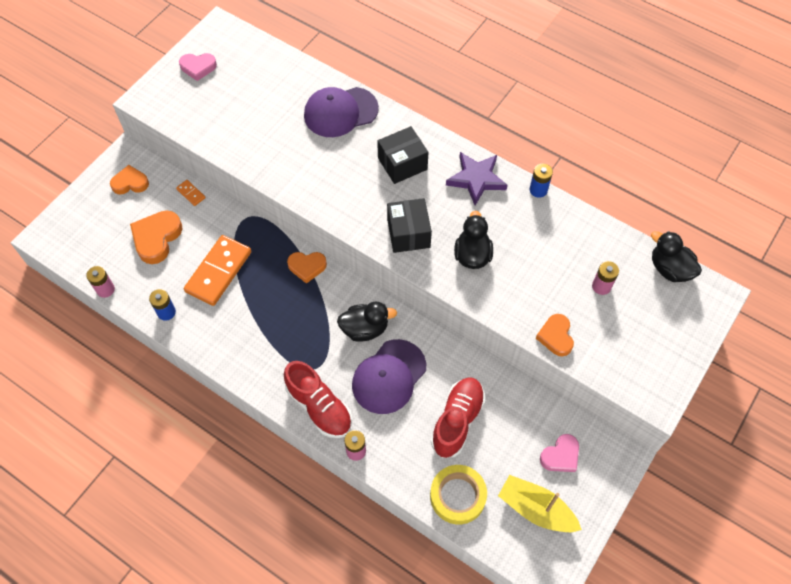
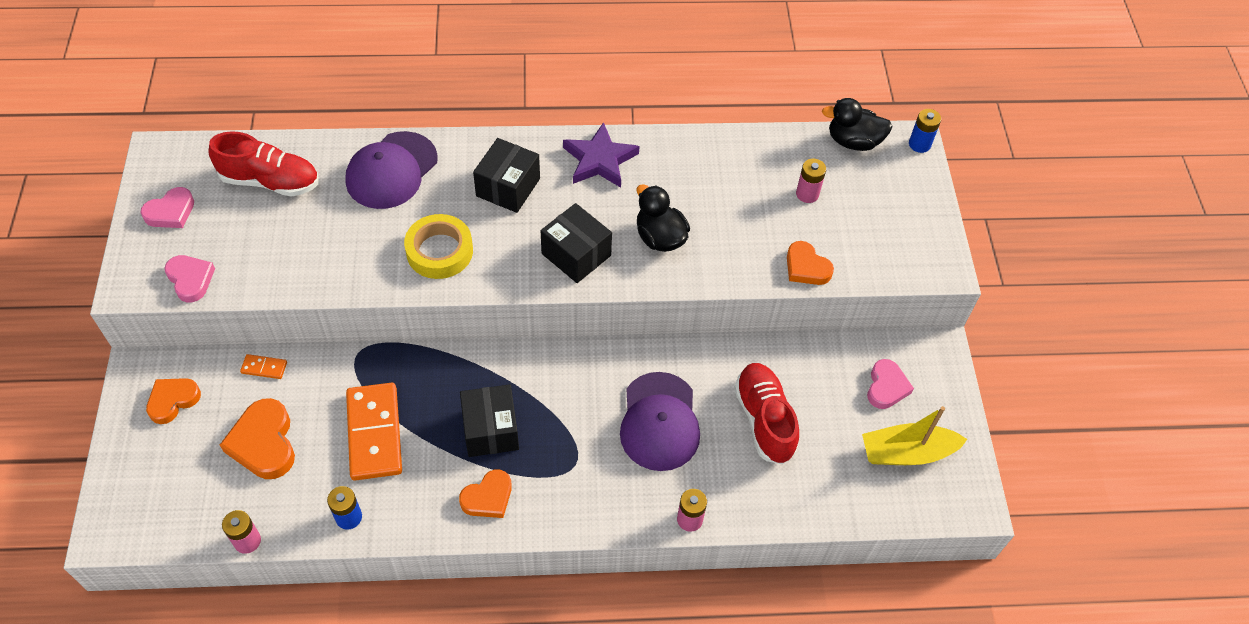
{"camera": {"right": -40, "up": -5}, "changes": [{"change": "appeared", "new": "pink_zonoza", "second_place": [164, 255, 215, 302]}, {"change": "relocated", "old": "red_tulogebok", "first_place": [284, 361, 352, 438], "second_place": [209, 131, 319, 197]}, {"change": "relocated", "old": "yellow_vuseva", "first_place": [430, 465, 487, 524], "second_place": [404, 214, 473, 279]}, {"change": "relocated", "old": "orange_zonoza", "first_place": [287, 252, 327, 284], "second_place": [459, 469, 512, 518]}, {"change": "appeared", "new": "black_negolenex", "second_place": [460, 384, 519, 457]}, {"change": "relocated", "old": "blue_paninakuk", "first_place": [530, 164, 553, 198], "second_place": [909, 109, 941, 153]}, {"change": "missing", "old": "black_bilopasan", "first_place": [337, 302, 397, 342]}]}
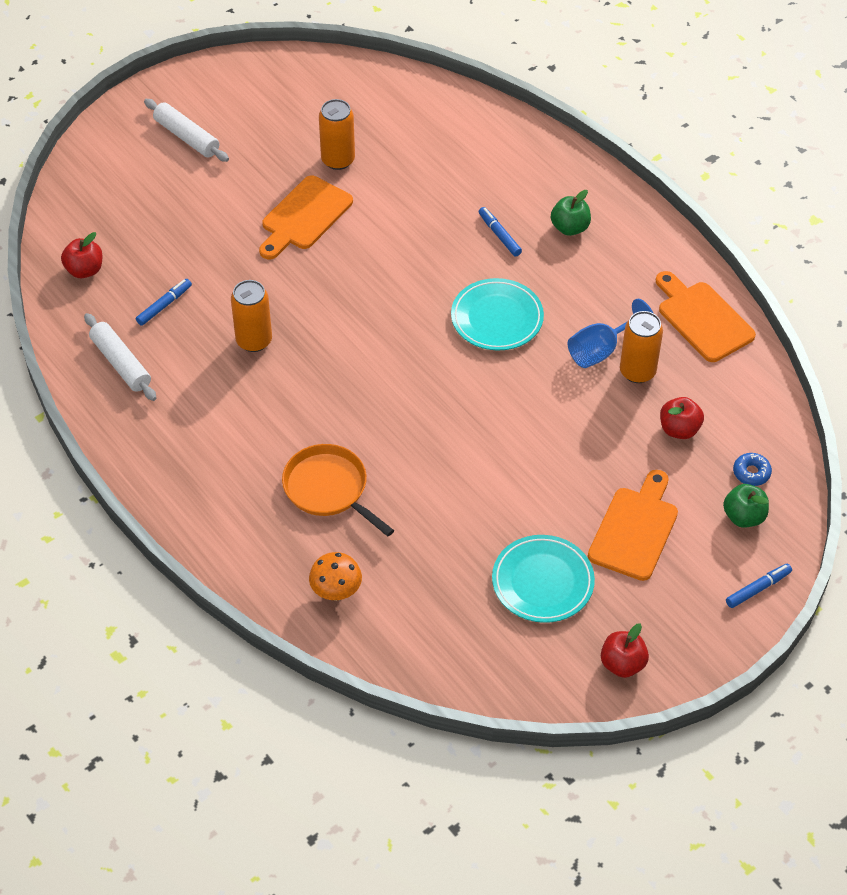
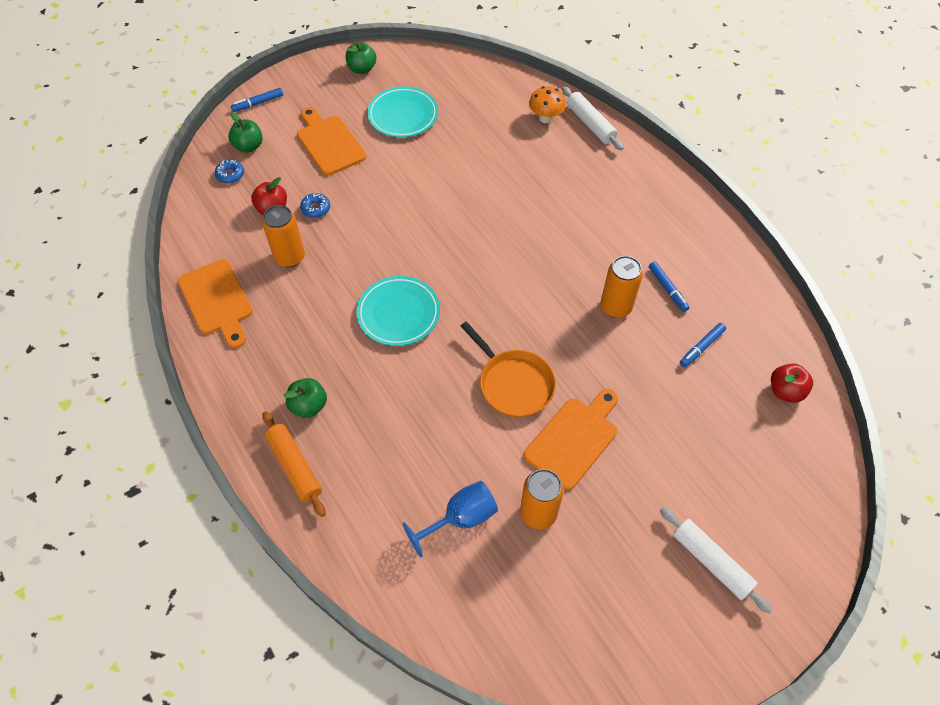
{"camera": {"right": -175, "up": 5}, "changes": [{"change": "appeared", "new": "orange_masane", "second_place": [262, 411, 325, 517]}, {"change": "spun", "old": "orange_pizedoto", "first_place": [588, 470, 678, 581], "second_place": [297, 107, 367, 176], "degrees": 120}, {"change": "appeared", "new": "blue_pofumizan", "second_place": [300, 193, 330, 218]}, {"change": "colour", "old": "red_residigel", "new": "green_residigel", "first_place": [601, 623, 649, 678], "second_place": [346, 42, 376, 74]}, {"change": "relocated", "old": "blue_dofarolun", "first_place": [567, 299, 653, 368], "second_place": [402, 481, 498, 557]}, {"change": "relocated", "old": "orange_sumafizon", "first_place": [282, 444, 394, 536], "second_place": [461, 322, 556, 417]}, {"change": "relocated", "old": "white_masane", "first_place": [84, 313, 156, 401], "second_place": [562, 87, 623, 150]}, {"change": "relocated", "old": "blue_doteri", "first_place": [478, 207, 522, 256], "second_place": [649, 262, 690, 312]}]}
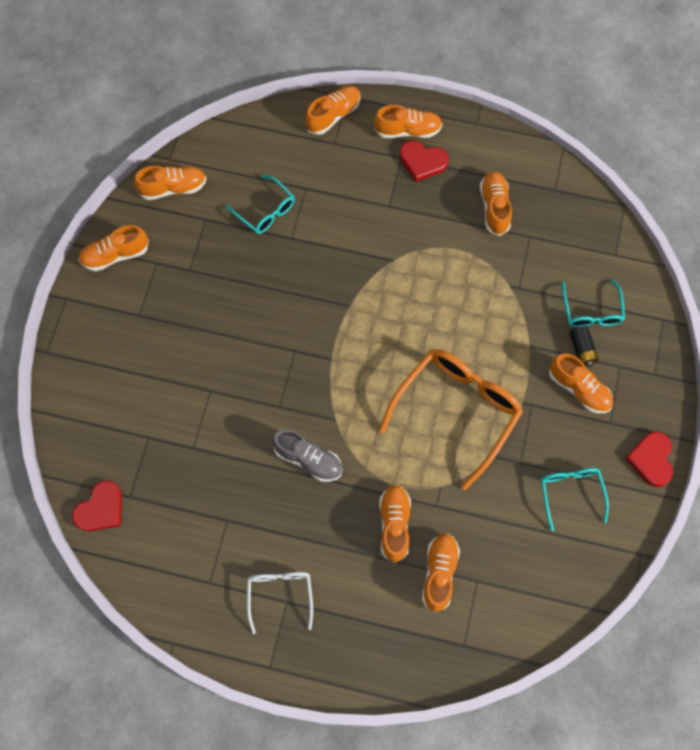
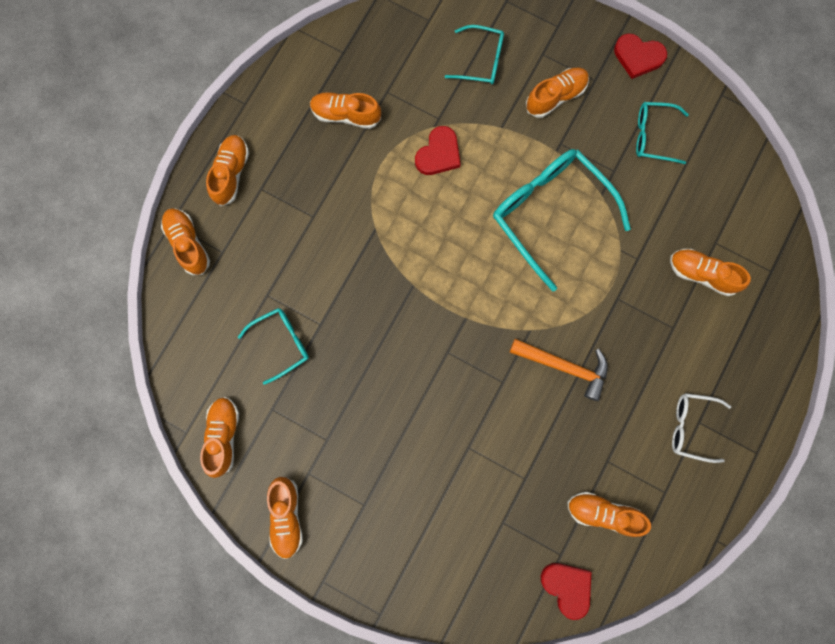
{"camera": {"right": -75, "up": 10}, "changes": [{"change": "relocated", "old": "red_zonoza", "first_place": [400, 140, 449, 182], "second_place": [415, 126, 461, 175]}, {"change": "colour", "old": "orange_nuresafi", "new": "turquoise_nuresafi", "first_place": [379, 349, 523, 490], "second_place": [493, 149, 631, 292]}, {"change": "exchanged", "old": "grey_tulogebok", "new": "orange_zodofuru", "first_place": [272, 429, 342, 482], "second_place": [510, 339, 608, 401]}, {"change": "relocated", "old": "orange_tulogebok", "first_place": [379, 484, 411, 563], "second_place": [567, 492, 651, 537]}, {"change": "missing", "old": "black_paninakuk", "first_place": [569, 326, 599, 367]}]}
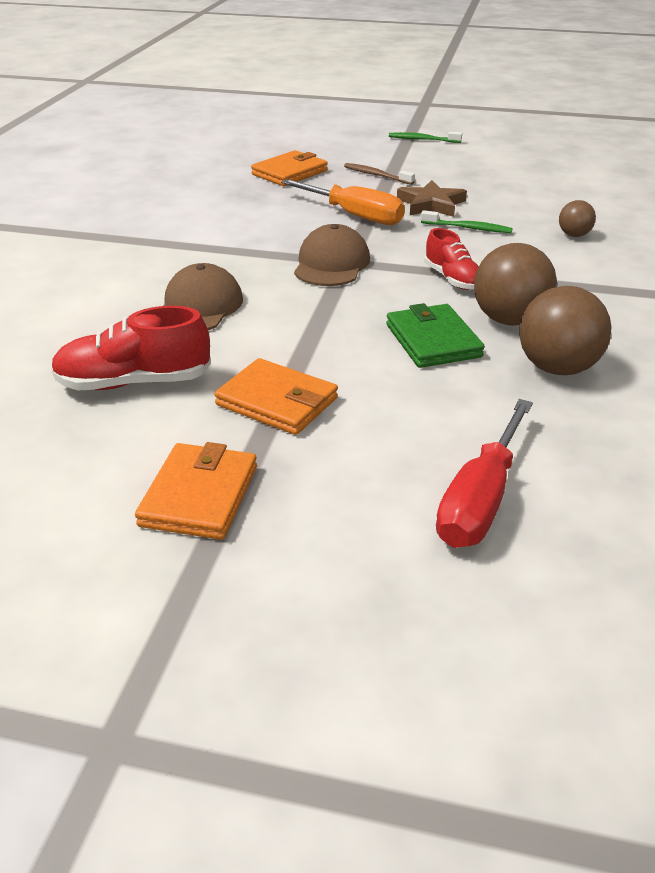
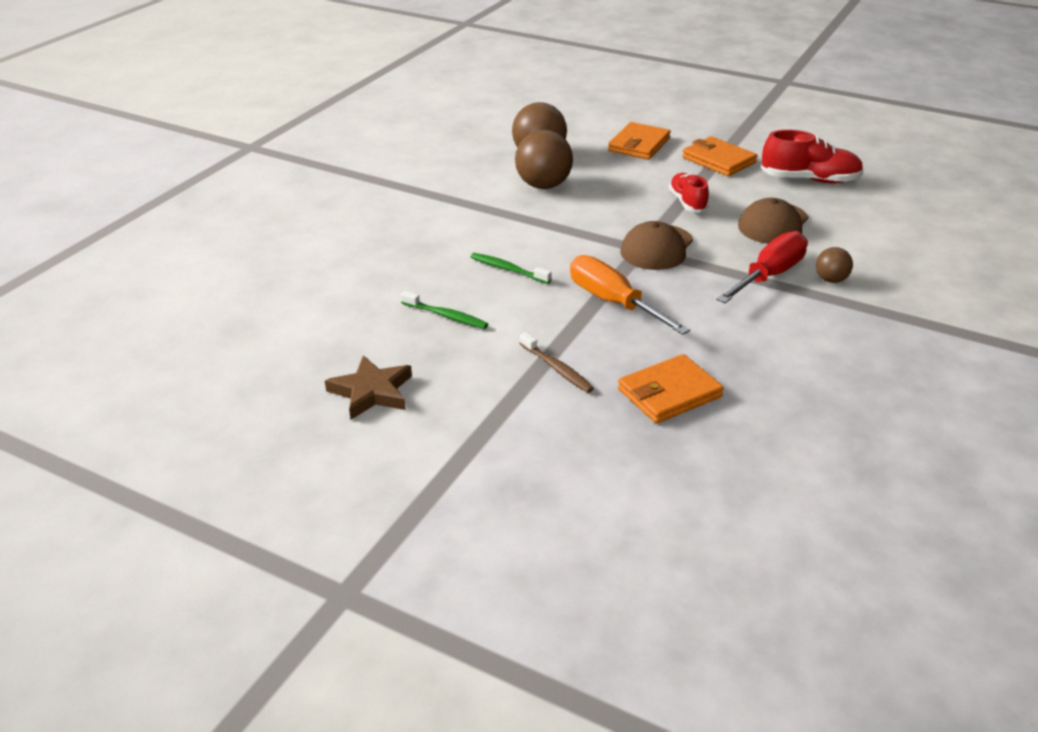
{"camera": {"right": -165, "up": 0}, "changes": [{"change": "relocated", "old": "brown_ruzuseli", "first_place": [397, 180, 467, 217], "second_place": [325, 355, 412, 420]}, {"change": "relocated", "old": "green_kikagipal", "first_place": [389, 131, 462, 143], "second_place": [401, 291, 488, 329]}, {"change": "relocated", "old": "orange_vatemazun", "first_place": [135, 442, 257, 540], "second_place": [608, 122, 671, 160]}, {"change": "relocated", "old": "red_tulogebok", "first_place": [424, 228, 479, 290], "second_place": [669, 173, 709, 213]}, {"change": "relocated", "old": "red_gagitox", "first_place": [436, 399, 533, 548], "second_place": [716, 231, 808, 303]}, {"change": "relocated", "old": "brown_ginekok", "first_place": [559, 200, 596, 237], "second_place": [816, 247, 853, 283]}, {"change": "missing", "old": "green_vatemazun", "first_place": [386, 303, 485, 368]}]}
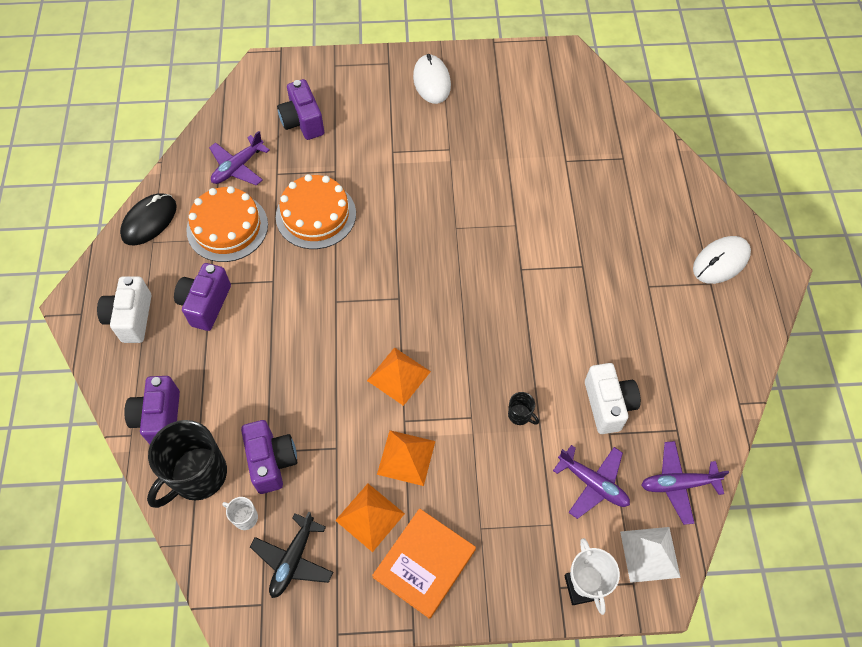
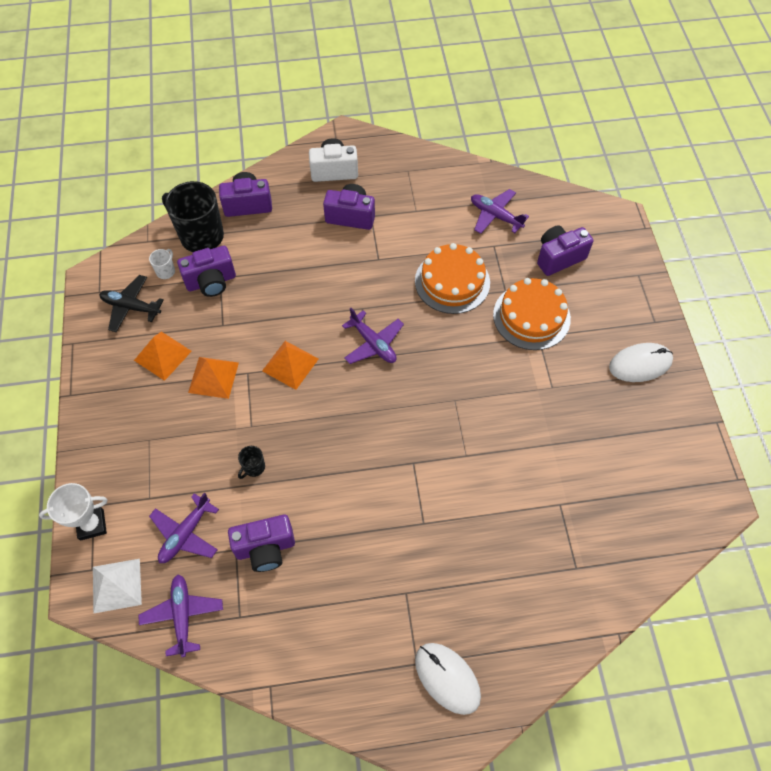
{"camera": {"right": 85, "up": 0}, "changes": [{"change": "colour", "old": "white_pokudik", "new": "purple_pokudik", "first_place": [585, 363, 641, 434], "second_place": [228, 515, 295, 572]}, {"change": "appeared", "new": "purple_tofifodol", "second_place": [342, 308, 404, 364]}, {"change": "relocated", "old": "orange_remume", "first_place": [186, 186, 268, 262], "second_place": [493, 278, 571, 350]}, {"change": "missing", "old": "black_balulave", "first_place": [120, 193, 177, 245]}, {"change": "missing", "old": "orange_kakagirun", "first_place": [372, 508, 476, 619]}]}
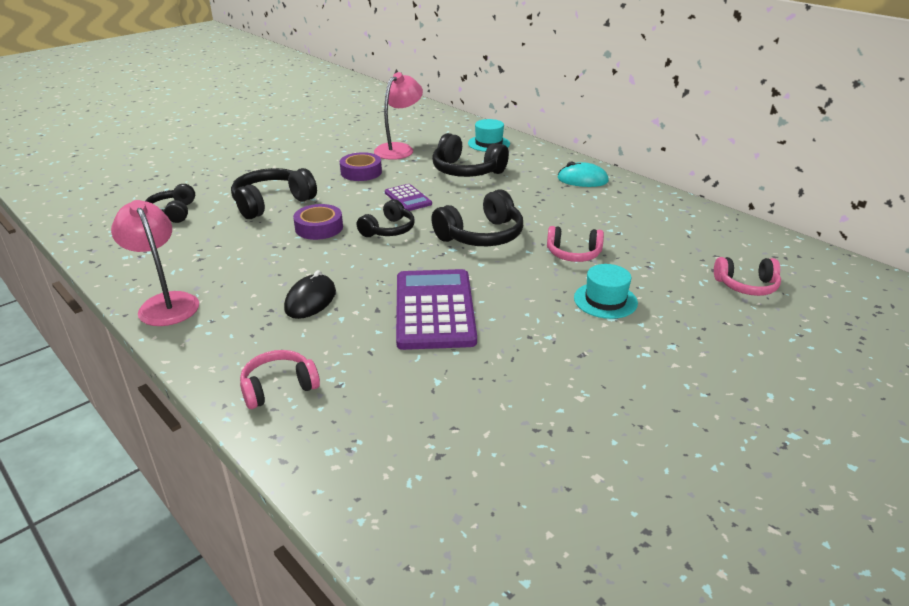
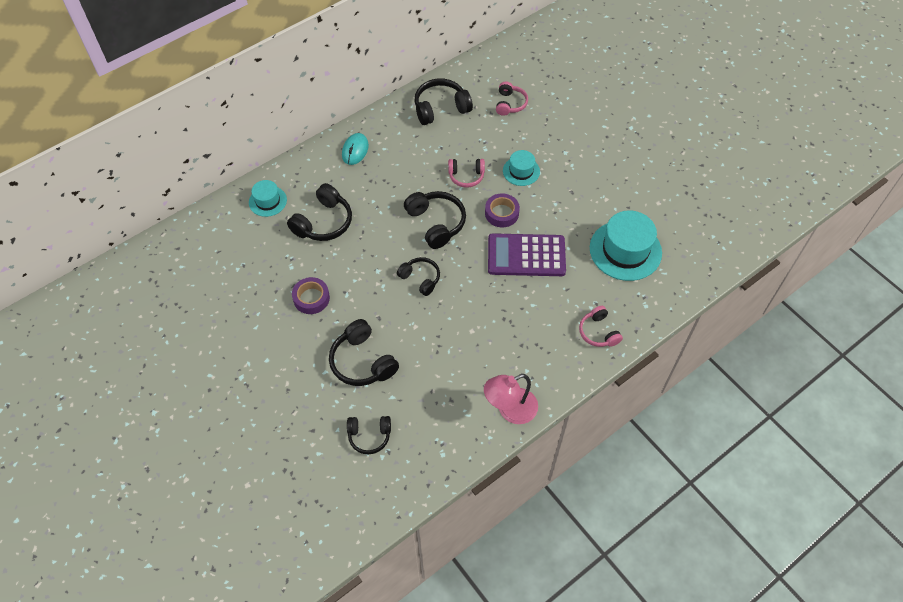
{"camera": {"right": -85, "up": 25}, "changes": [{"change": "appeared", "new": "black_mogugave", "second_place": [415, 78, 473, 125]}, {"change": "spun", "old": "pink_mogugave", "first_place": [547, 226, 604, 262], "second_place": [448, 159, 485, 188], "degrees": 75}, {"change": "relocated", "old": "purple_vuseva", "first_place": [293, 204, 343, 240], "second_place": [485, 193, 520, 227]}, {"change": "appeared", "new": "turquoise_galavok", "second_place": [590, 210, 662, 281]}, {"change": "missing", "old": "black_balulave", "first_place": [284, 270, 336, 319]}, {"change": "missing", "old": "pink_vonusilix", "first_place": [374, 72, 423, 160]}, {"change": "missing", "old": "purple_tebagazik", "first_place": [385, 184, 432, 211]}]}
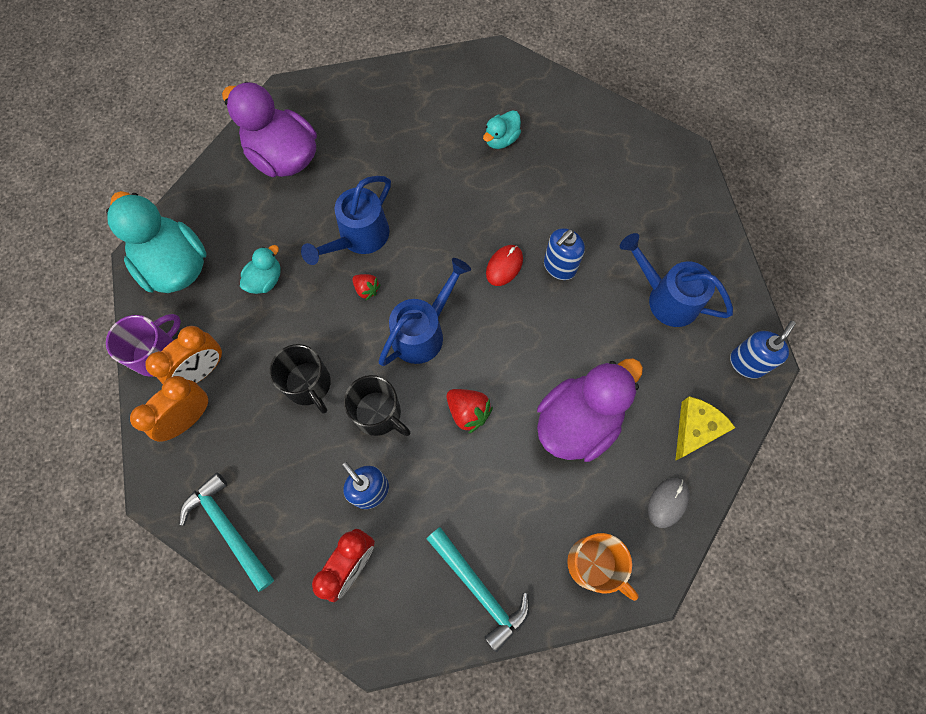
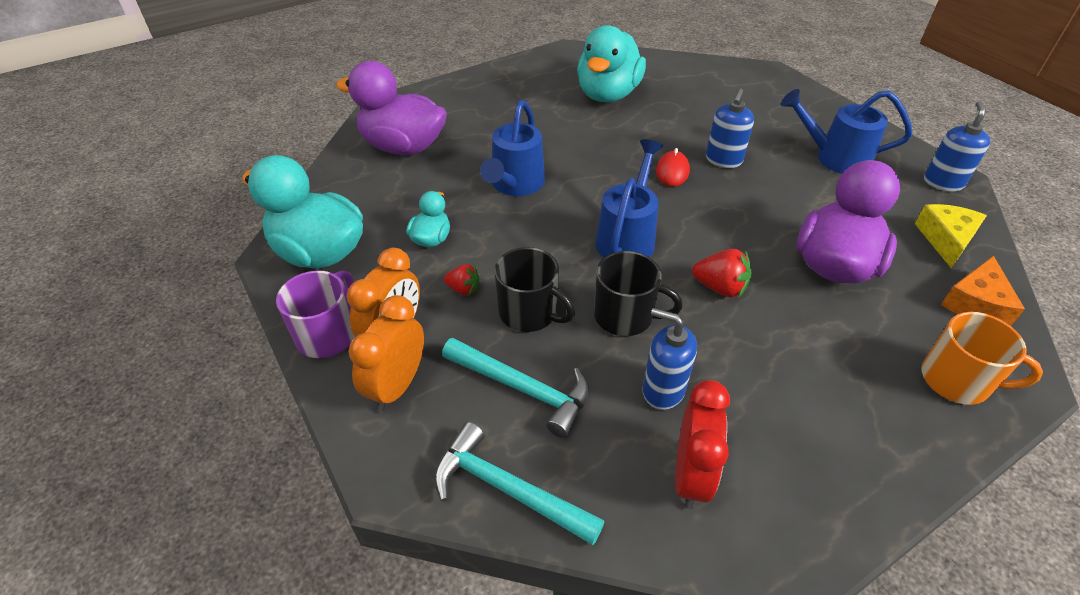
{"camera": {"right": -20, "up": -25}, "changes": [{"change": "relocated", "old": "turquoise_zodofuru", "first_place": [427, 527, 529, 652], "second_place": [442, 338, 589, 438]}, {"change": "relocated", "old": "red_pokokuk", "first_place": [352, 274, 381, 300], "second_place": [444, 264, 480, 296]}, {"change": "size", "old": "turquoise_bilopasan", "first_place": [483, 110, 521, 149], "second_place": [577, 25, 646, 102], "factor": 2.07}, {"change": "exchanged", "old": "grey_balulave", "new": "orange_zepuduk", "first_place": [648, 478, 690, 528], "second_place": [941, 256, 1025, 326]}]}
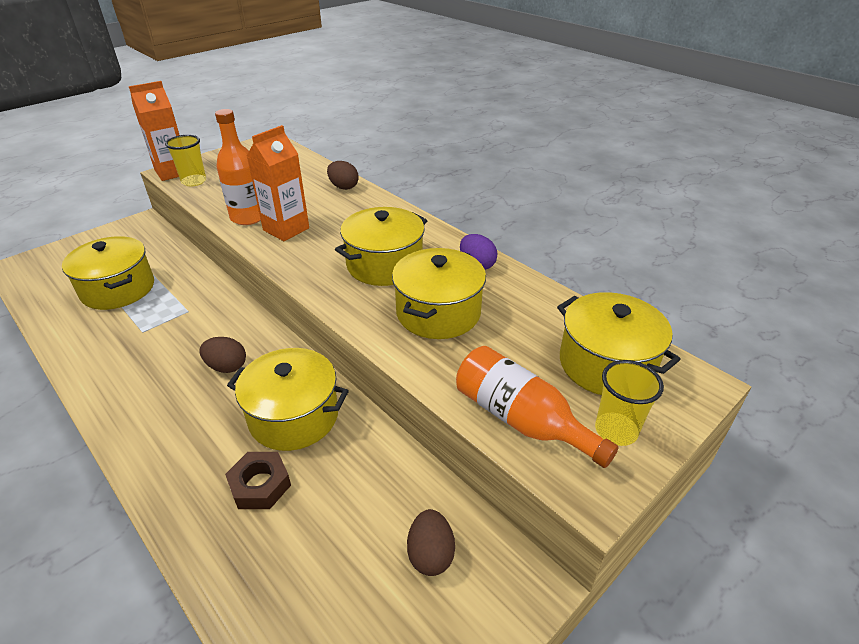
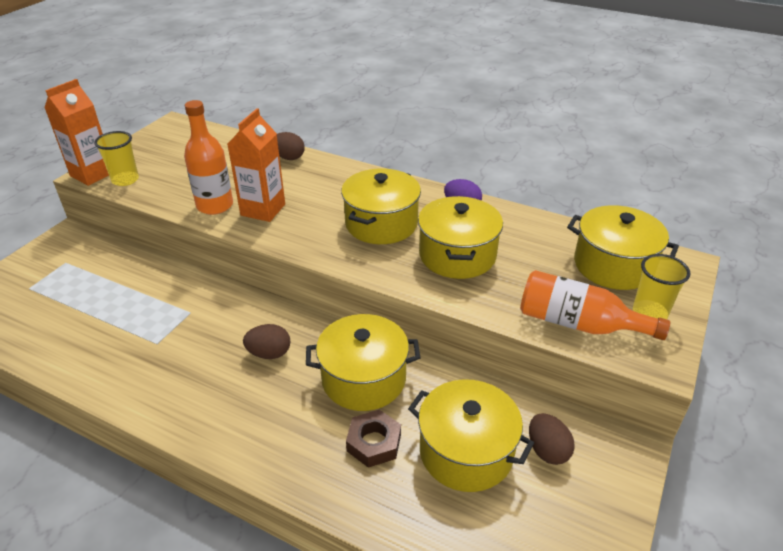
{"camera": {"right": -20, "up": 0}, "changes": [{"change": "relocated", "old": "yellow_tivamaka", "first_place": [62, 236, 154, 310], "second_place": [408, 379, 534, 492]}]}
